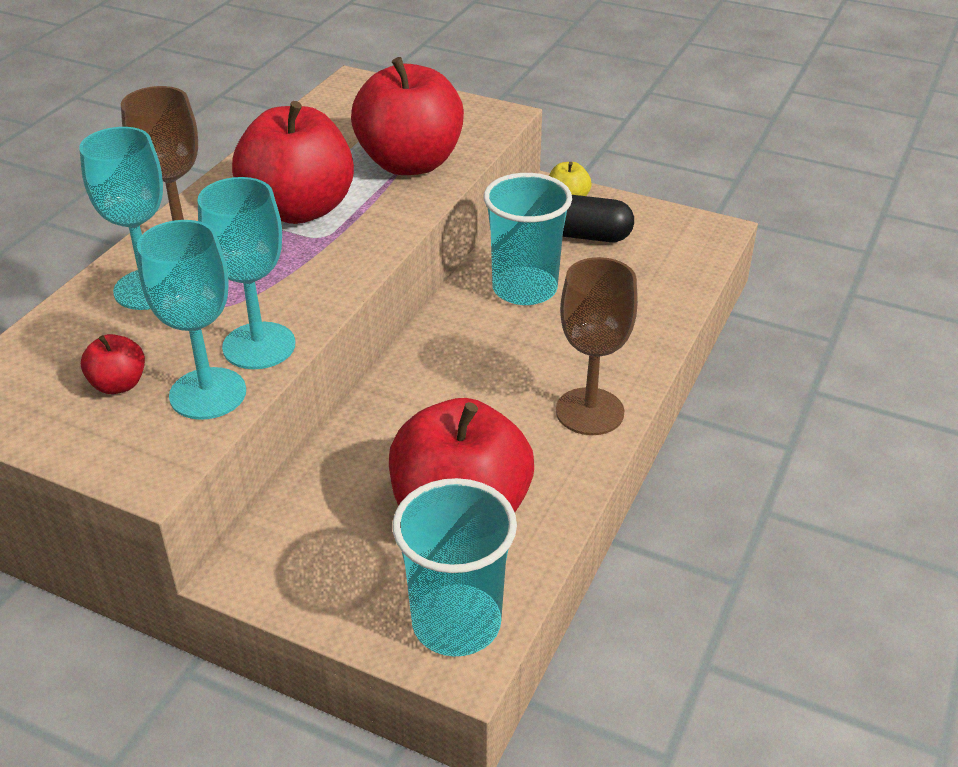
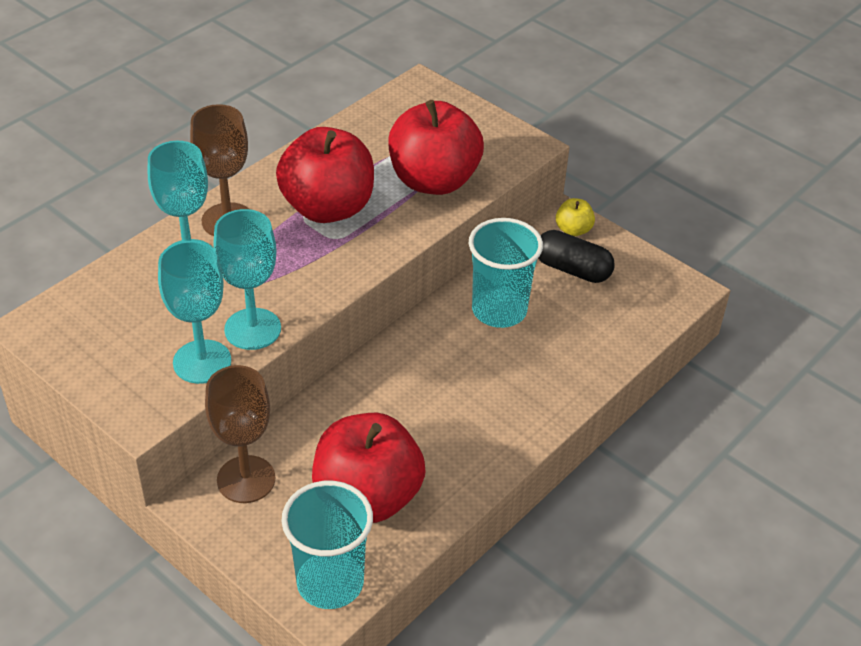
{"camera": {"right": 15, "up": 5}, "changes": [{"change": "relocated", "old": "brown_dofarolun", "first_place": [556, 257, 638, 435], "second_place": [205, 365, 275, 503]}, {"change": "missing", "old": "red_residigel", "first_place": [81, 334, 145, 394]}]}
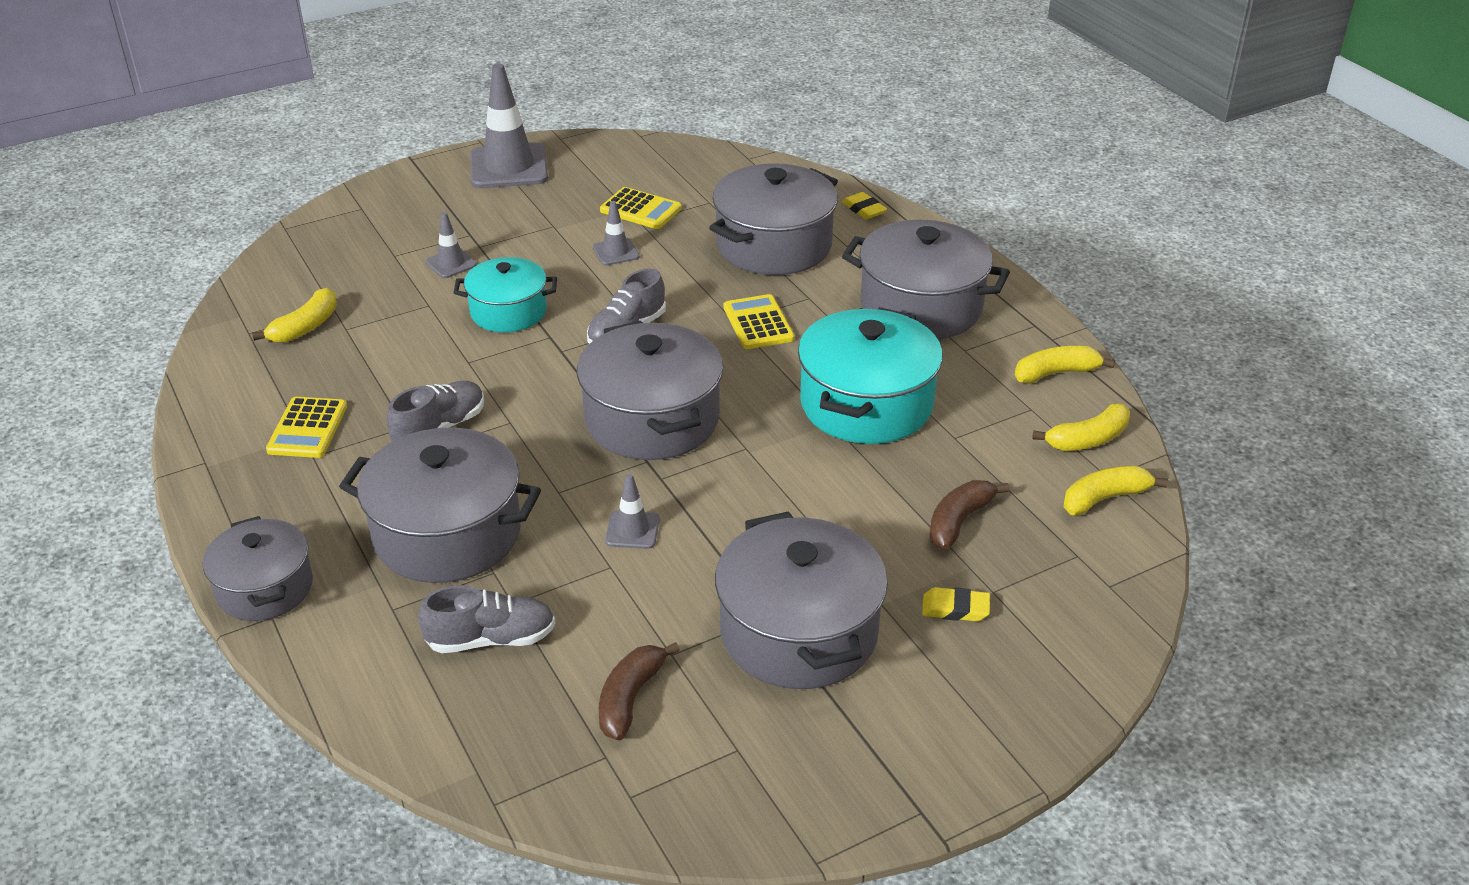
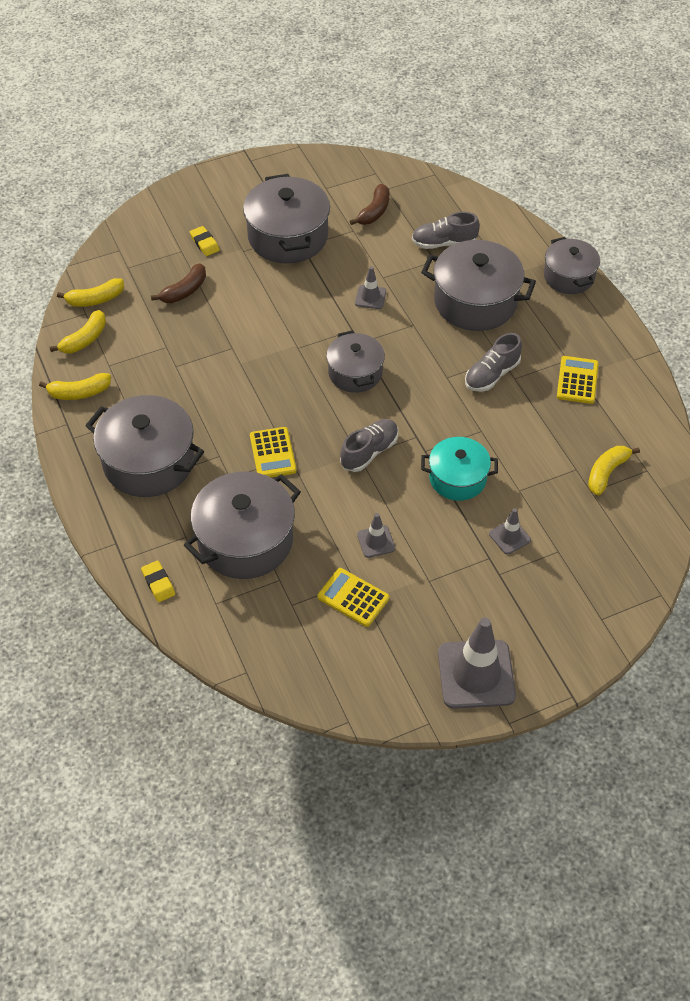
{"camera": {"right": -175, "up": 15}, "changes": [{"change": "spun", "old": "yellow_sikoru", "first_place": [1032, 403, 1130, 451], "second_place": [50, 310, 106, 353], "degrees": 150}, {"change": "spun", "old": "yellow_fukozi", "first_place": [922, 587, 990, 621], "second_place": [190, 226, 219, 256], "degrees": 45}, {"change": "size", "old": "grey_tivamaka", "first_place": [577, 321, 723, 460], "second_place": [326, 330, 385, 393], "factor": 0.62}, {"change": "missing", "old": "turquoise_tivamaka", "first_place": [798, 307, 943, 444]}]}
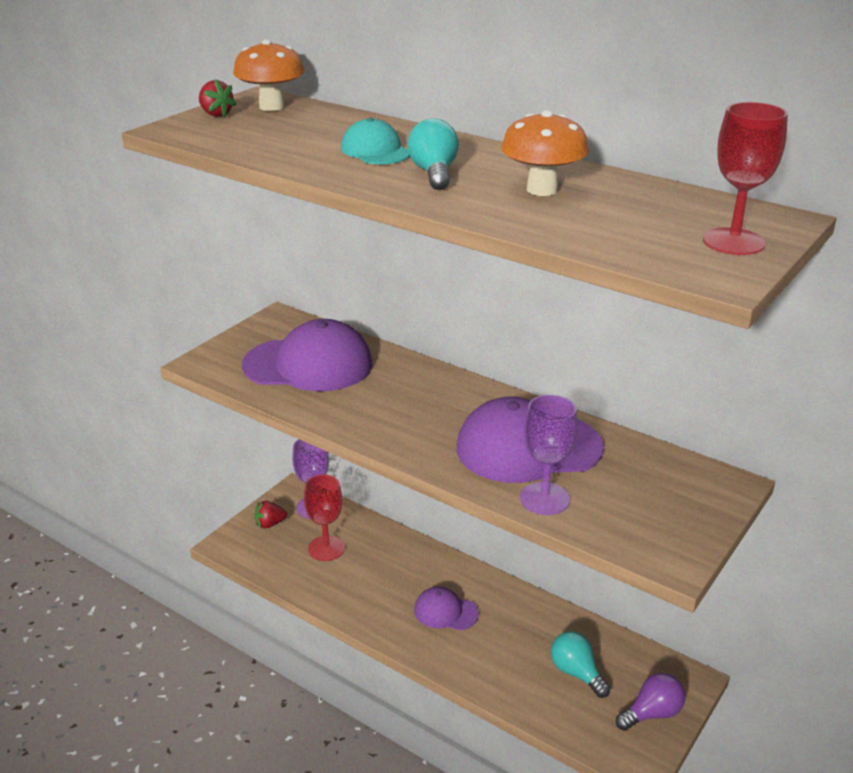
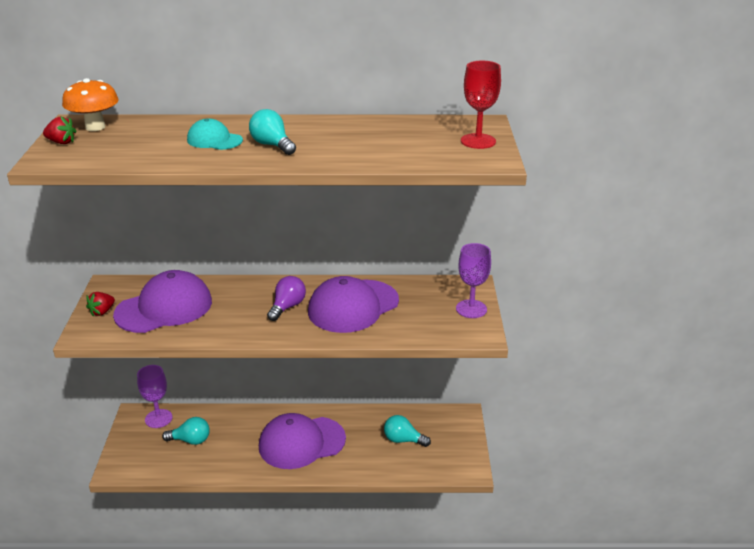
{"camera": {"right": -35, "up": 0}, "changes": [{"change": "relocated", "old": "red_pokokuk", "first_place": [255, 501, 287, 528], "second_place": [86, 292, 115, 316]}, {"change": "exchanged", "old": "red_dofarolun", "new": "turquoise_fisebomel", "first_place": [304, 474, 345, 561], "second_place": [162, 417, 210, 445]}, {"change": "size", "old": "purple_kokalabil", "first_place": [414, 586, 479, 631], "second_place": [259, 413, 346, 469], "factor": 1.91}, {"change": "relocated", "old": "purple_fisebomel", "first_place": [616, 673, 685, 731], "second_place": [267, 276, 306, 321]}, {"change": "relocated", "old": "purple_dofarolun", "first_place": [520, 395, 577, 515], "second_place": [456, 243, 491, 318]}, {"change": "missing", "old": "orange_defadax", "first_place": [501, 110, 589, 196]}]}
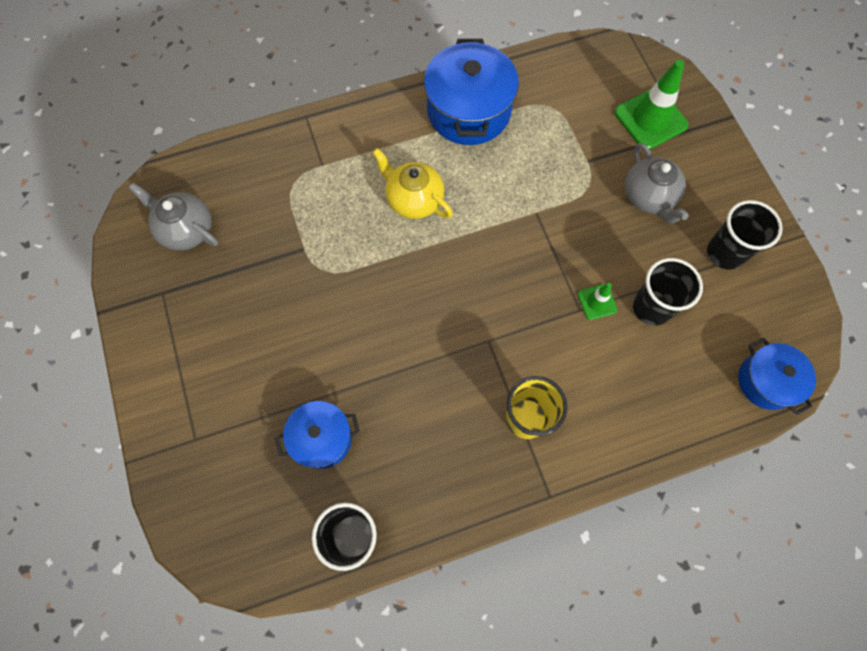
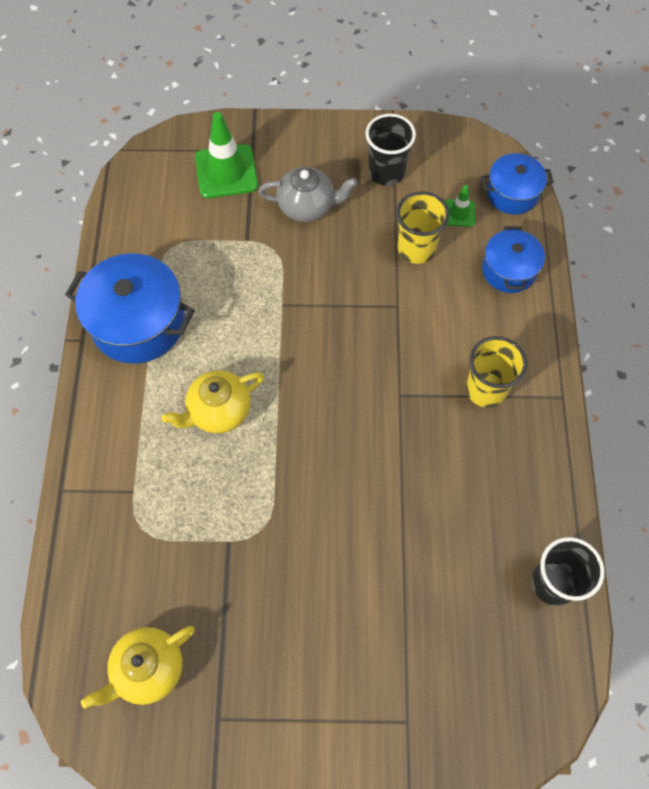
{"camera": {"right": -70, "up": -5}, "changes": [{"change": "colour", "old": "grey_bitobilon", "new": "yellow_bitobilon", "first_place": [129, 183, 218, 250], "second_place": [81, 626, 195, 709]}, {"change": "colour", "old": "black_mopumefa", "new": "yellow_mopumefa", "first_place": [633, 258, 703, 326], "second_place": [396, 191, 449, 264]}, {"change": "relocated", "old": "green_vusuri", "first_place": [578, 283, 617, 320], "second_place": [445, 185, 475, 227]}, {"change": "relocated", "old": "blue_tivamaka", "first_place": [275, 401, 360, 469], "second_place": [482, 226, 545, 293]}]}
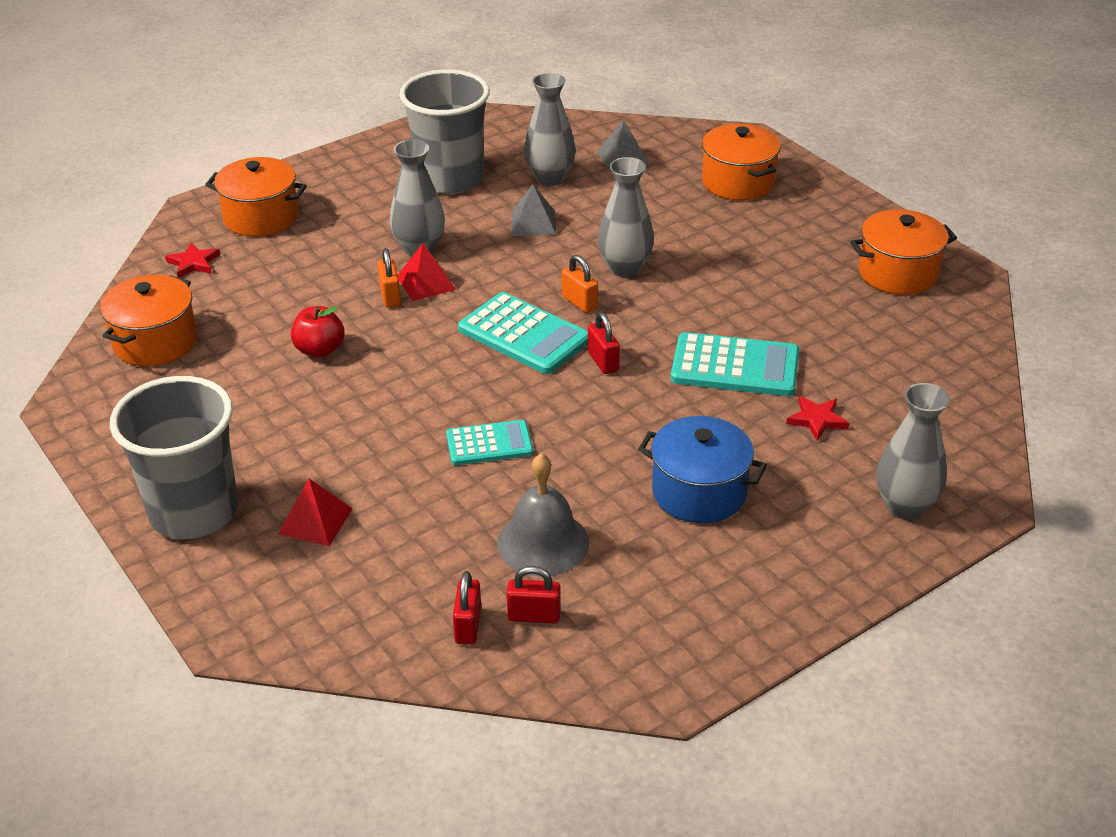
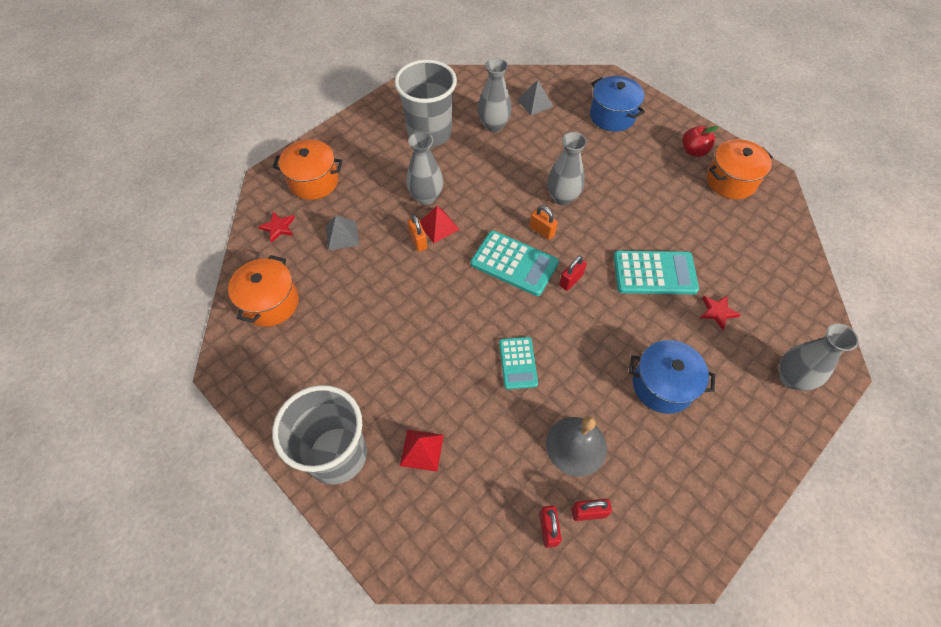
{"camera": {"right": -10, "up": 20}, "changes": [{"change": "relocated", "old": "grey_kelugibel", "first_place": [512, 184, 556, 236], "second_place": [326, 215, 359, 250]}, {"change": "spun", "old": "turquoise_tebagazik", "first_place": [446, 420, 533, 465], "second_place": [499, 337, 538, 389], "degrees": 105}, {"change": "spun", "old": "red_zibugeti", "first_place": [588, 312, 620, 374], "second_place": [559, 256, 587, 291], "degrees": 75}, {"change": "colour", "old": "orange_tivamaka", "new": "blue_tivamaka", "first_place": [702, 124, 781, 200], "second_place": [590, 76, 645, 132]}, {"change": "relocated", "old": "red_residigel", "first_place": [291, 306, 345, 358], "second_place": [682, 126, 718, 157]}]}
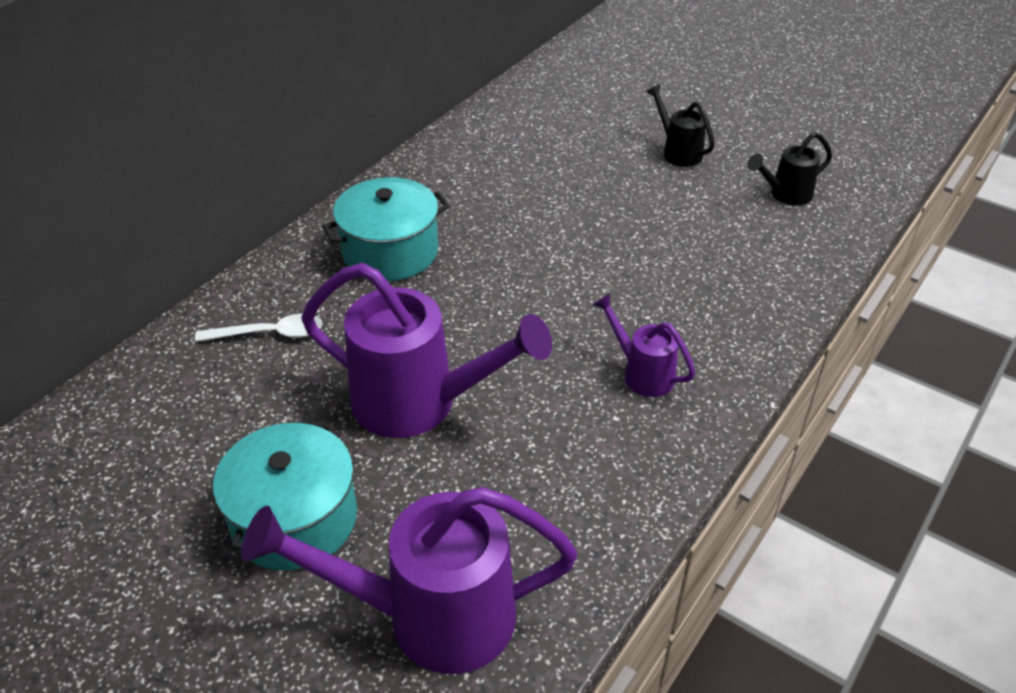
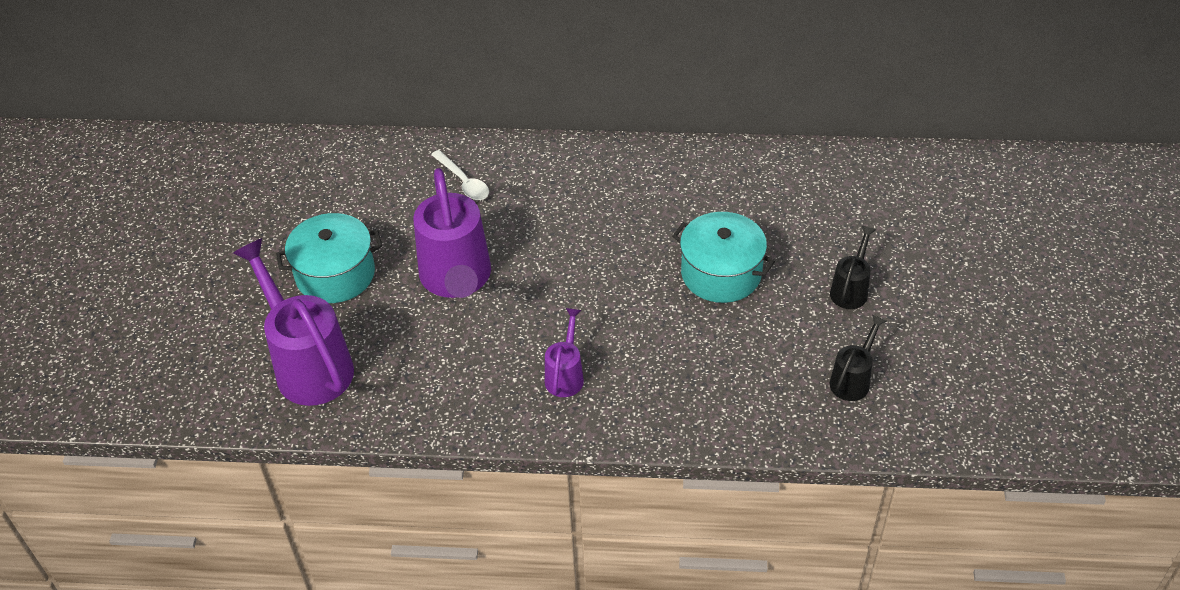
{"camera": {"right": 60, "up": 5}, "changes": [{"change": "relocated", "old": "turquoise_tivamaka", "first_place": [322, 177, 450, 281], "second_place": [672, 212, 775, 303]}, {"change": "spun", "old": "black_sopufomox", "first_place": [747, 132, 832, 205], "second_place": [829, 315, 887, 401], "degrees": 90}]}
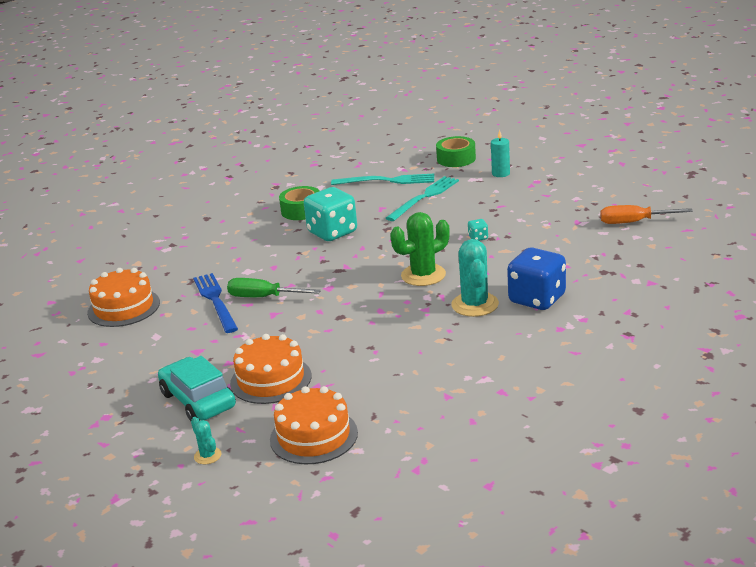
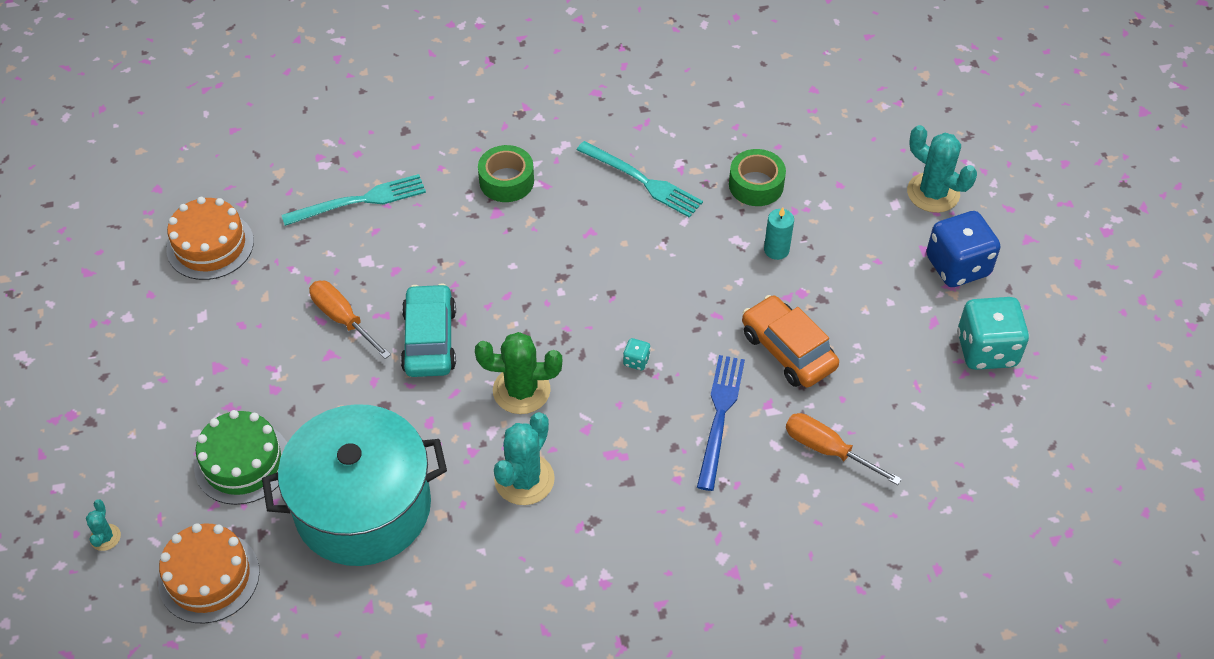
{"camera": {"right": 30, "up": 25}, "changes": [{"change": "colour", "old": "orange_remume", "new": "green_remume", "first_place": [230, 334, 311, 404], "second_place": [194, 410, 287, 505]}, {"change": "appeared", "new": "turquoise_tivamaka", "second_place": [262, 404, 447, 566]}, {"change": "relocated", "old": "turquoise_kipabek", "first_place": [386, 176, 459, 221], "second_place": [282, 174, 426, 226]}, {"change": "colour", "old": "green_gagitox", "new": "orange_gagitox", "first_place": [227, 278, 321, 297], "second_place": [309, 281, 391, 359]}, {"change": "relocated", "old": "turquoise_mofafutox", "first_place": [158, 356, 236, 421], "second_place": [401, 283, 456, 377]}, {"change": "relocated", "old": "blue_kipabek", "first_place": [193, 273, 238, 333], "second_place": [697, 355, 745, 491]}, {"change": "appeared", "new": "orange_mofafutox", "second_place": [742, 295, 839, 387]}, {"change": "appeared", "new": "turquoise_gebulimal", "second_place": [907, 125, 977, 213]}, {"change": "relocated", "old": "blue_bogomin", "first_place": [507, 247, 566, 310], "second_place": [926, 211, 1000, 287]}, {"change": "relocated", "old": "turquoise_bogomin", "first_place": [304, 187, 357, 241], "second_place": [957, 297, 1029, 370]}]}
